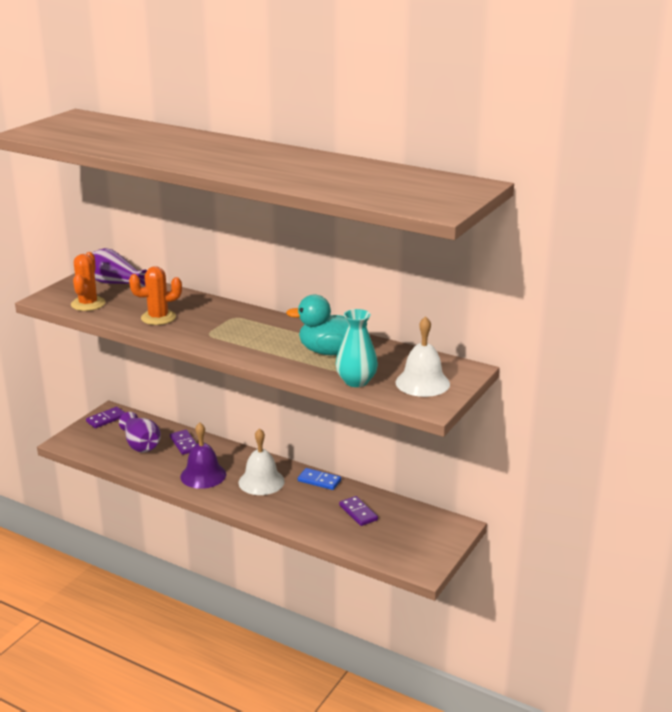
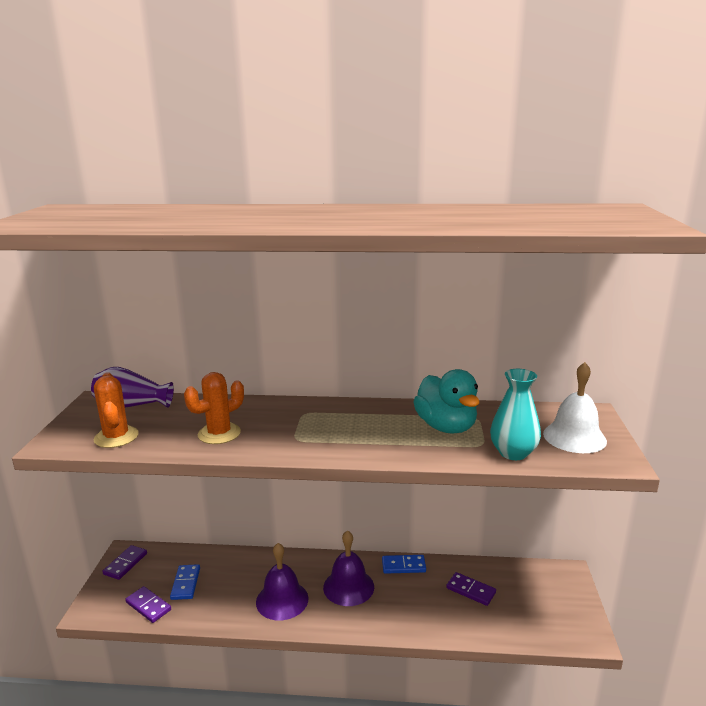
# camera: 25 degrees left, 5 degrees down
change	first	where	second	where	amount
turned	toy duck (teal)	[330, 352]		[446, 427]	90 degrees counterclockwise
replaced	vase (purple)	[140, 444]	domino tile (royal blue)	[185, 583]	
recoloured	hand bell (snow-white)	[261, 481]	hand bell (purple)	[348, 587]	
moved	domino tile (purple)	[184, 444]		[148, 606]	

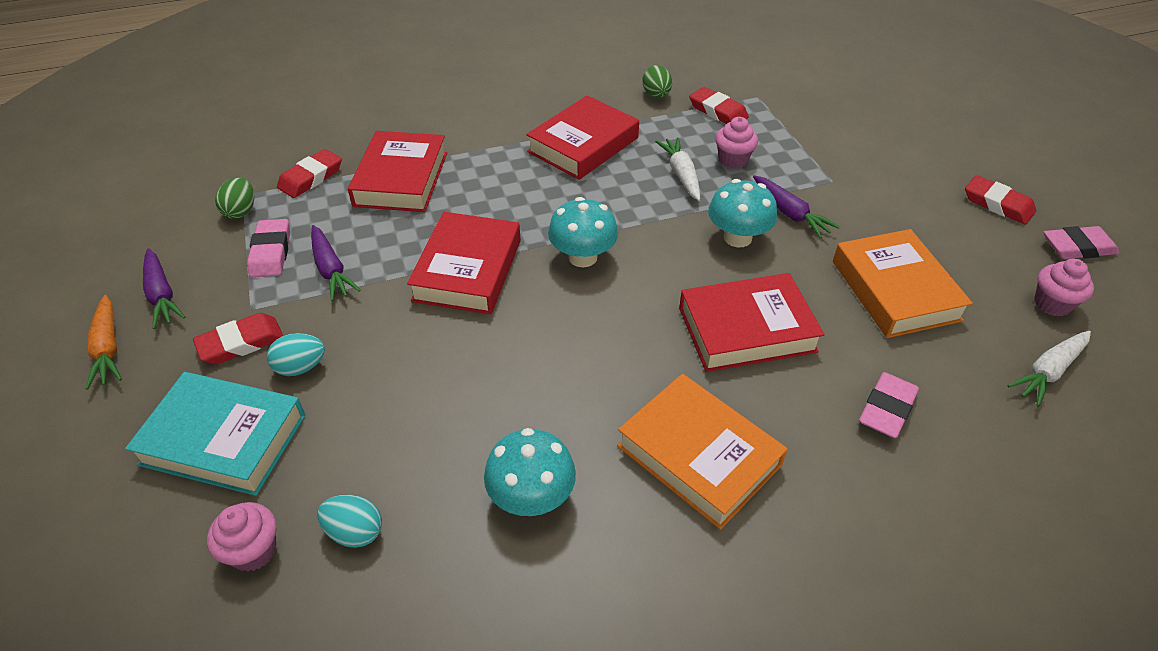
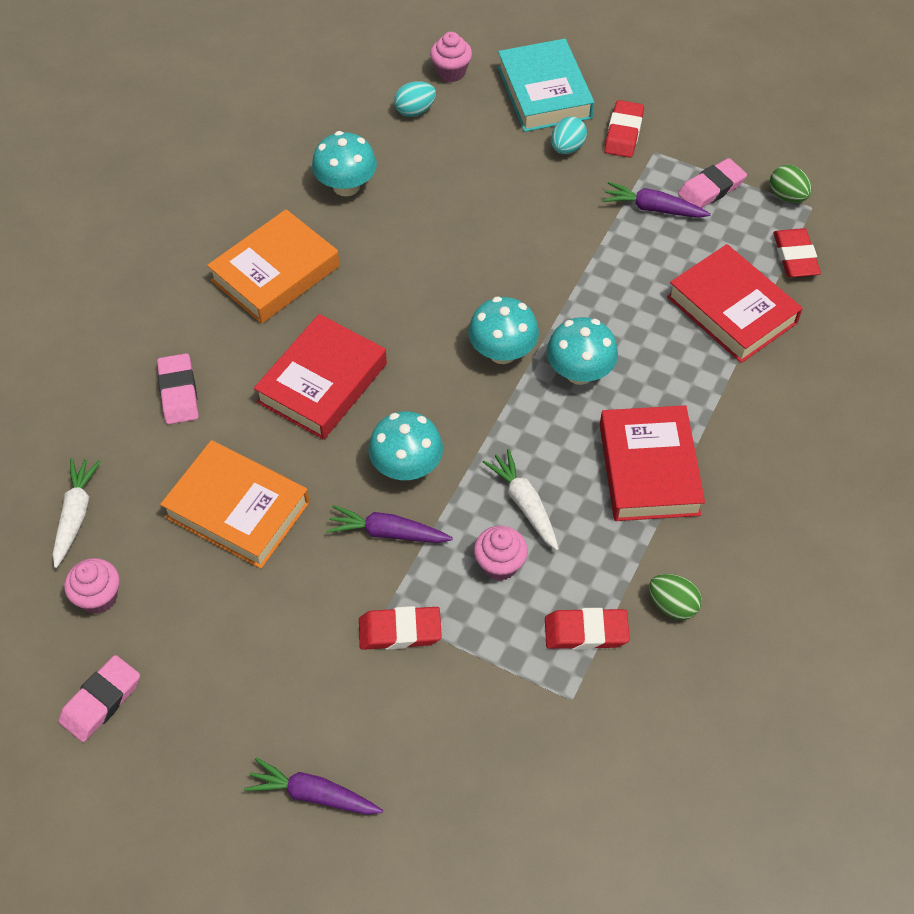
# camera: 135 degrees right, 10 degrees up
change	first	where	second	where	amount
turned	root vegetable (snow-white)	[681, 174]		[524, 504]	150 degrees counterclockwise
moved	pencil eraser (red)	[997, 204]		[400, 631]	
removed	hardback (red)	[467, 270]			
turned	pencil eraser (pink)	[271, 252]		[711, 188]	75 degrees counterclockwise
moved	root vegetable (purple)	[162, 295]		[313, 794]	
removed	root vegetable (orange-coloured)	[108, 348]			
turned	hardback (teal)	[224, 439]		[544, 93]	75 degrees counterclockwise
turned	hardback (orange-coloured)	[698, 455]		[275, 273]	45 degrees counterclockwise
added			toadstool (teal)	[579, 372]	

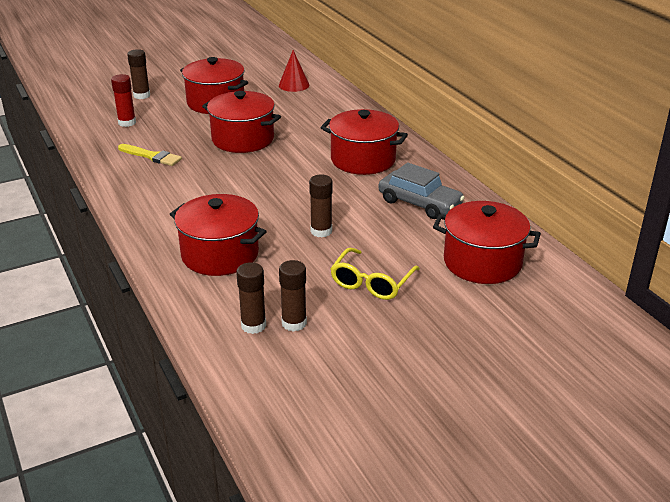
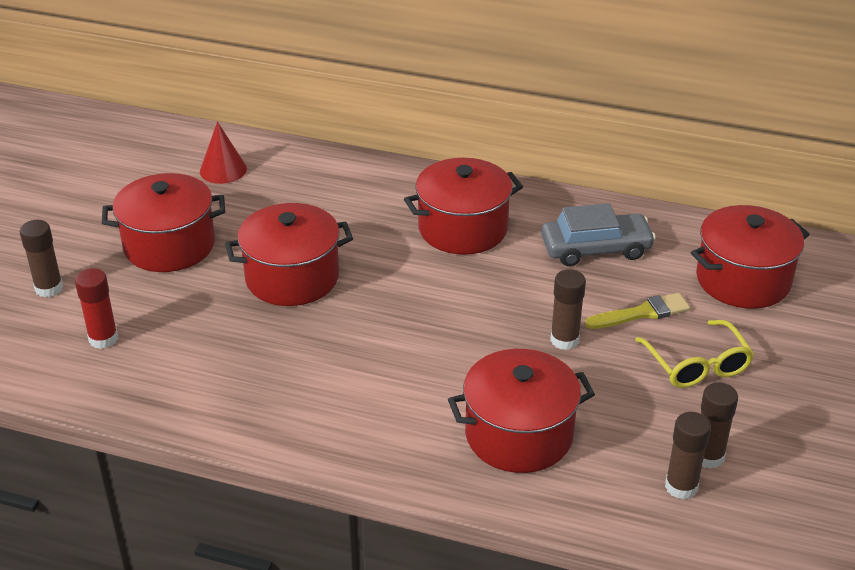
# camera: 45 degrees left, 5 degrees up
change	first	where	second	where	amount
moved	brush (yellow)	[151, 156]		[642, 313]	

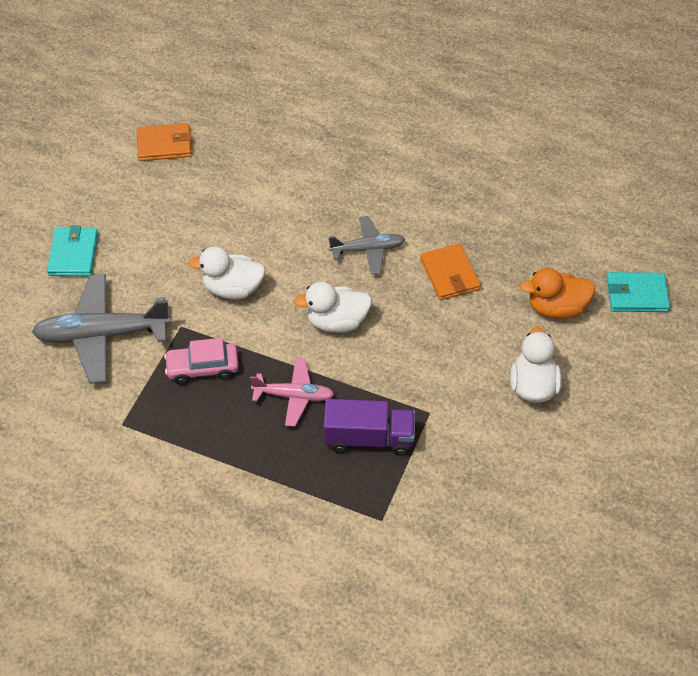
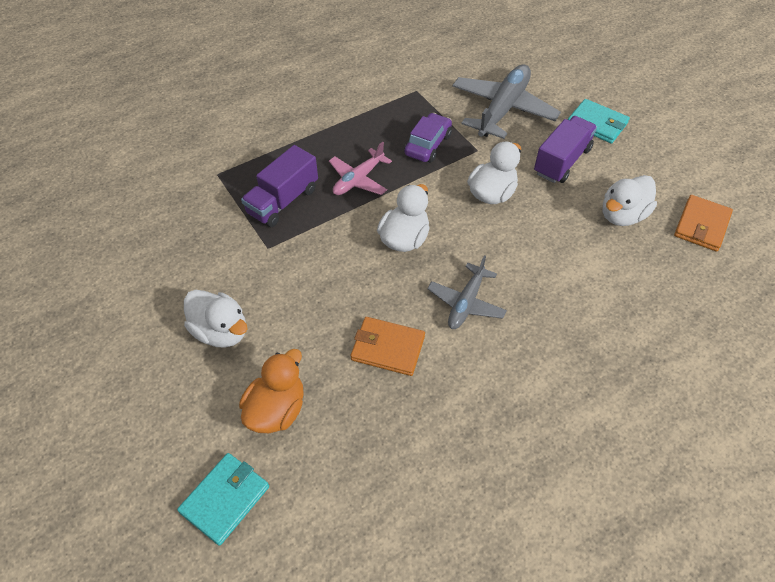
# camera: 125 degrees right, 0 degrees up
change	first	where	second	where	amount
recoloured	automobile (pink)	[202, 368]	automobile (purple)	[428, 145]	
added			lorry (purple)	[562, 161]	
added			toy duck (snow-white)	[622, 215]	

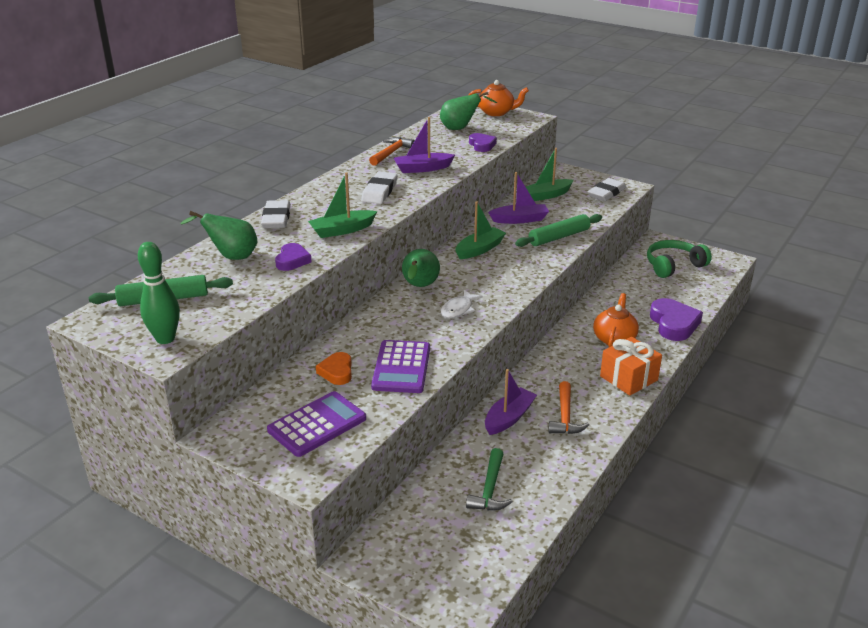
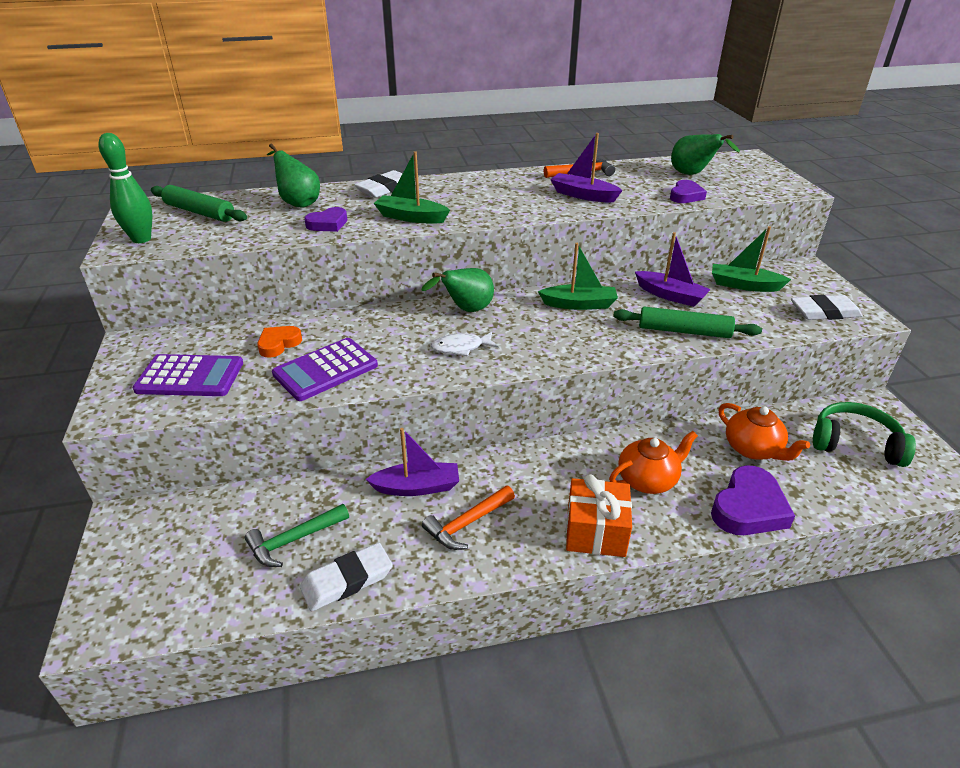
# camera: 45 degrees right, 5 degrees up
change	first	where	second	where	amount
moved	teapot (orange-coloured)	[496, 112]		[753, 449]	
moved	pencil eraser (snow-white)	[379, 191]		[347, 580]	

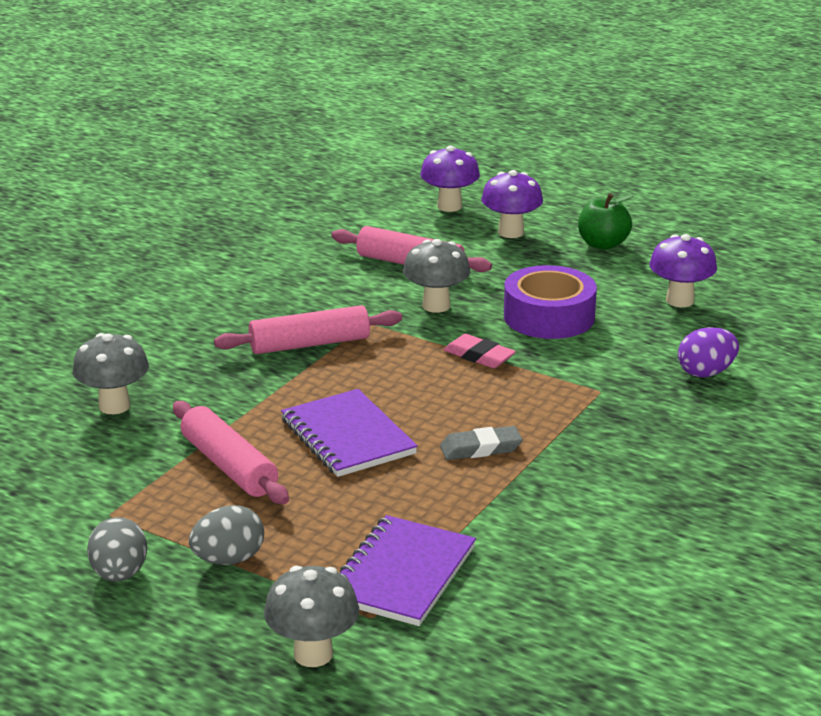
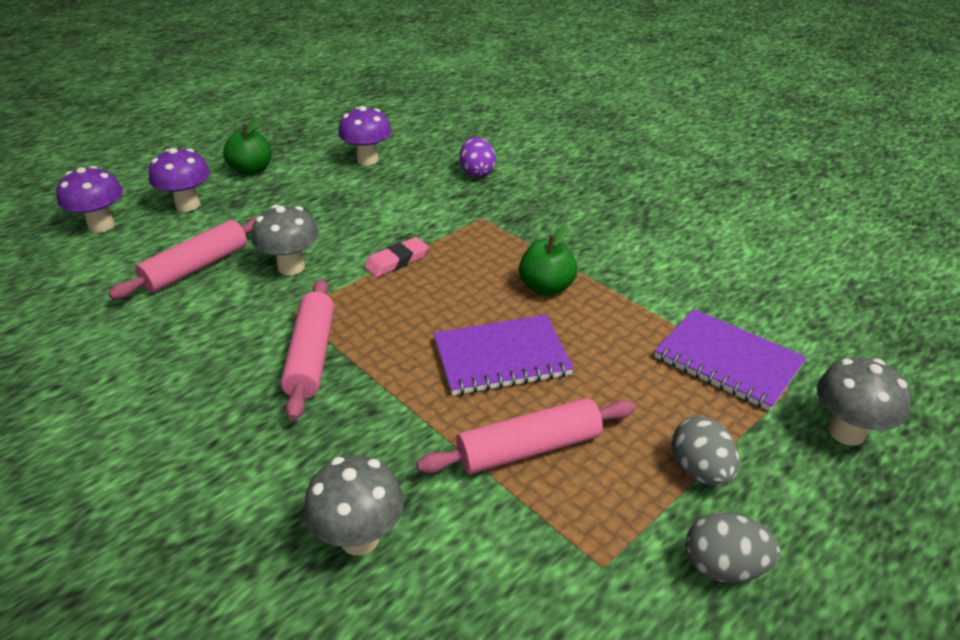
# camera: 75 degrees left, 10 degrees up
change	first	where	second	where	amount
removed	tape (purple)	[549, 317]			
replaced	pencil eraser (ash-grey)	[480, 448]	toy apple (emerald)	[546, 287]	

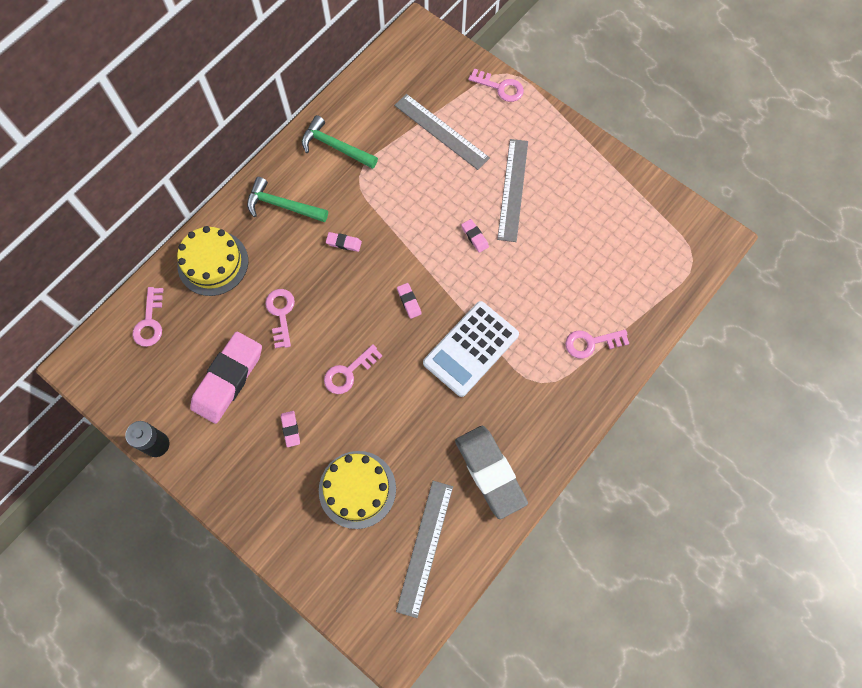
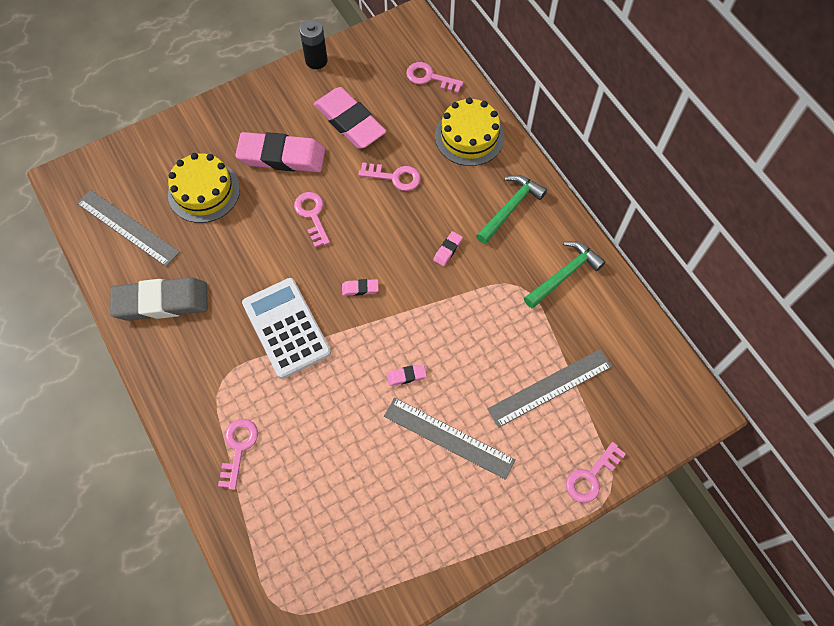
# camera: 110 degrees right, 5 degrees down
change	first	where	second	where	amount
resized	pencil eraser (pink)	[290, 429]		[282, 156]	x2.47

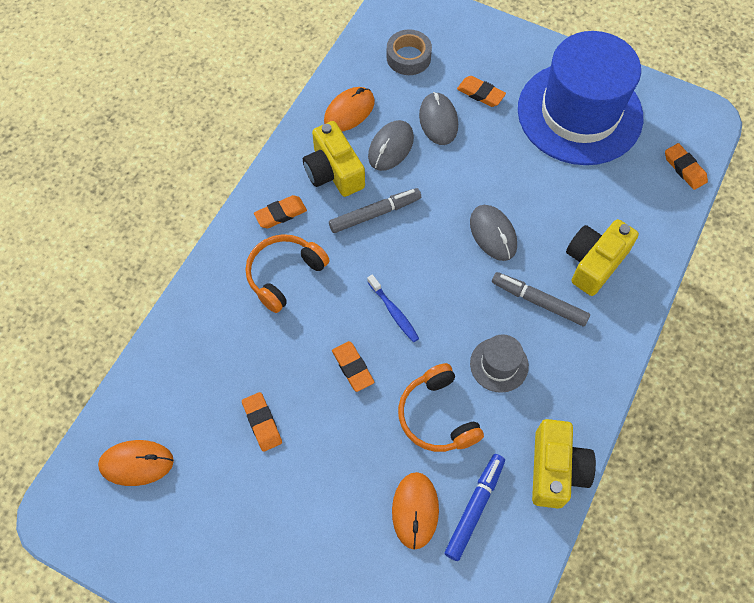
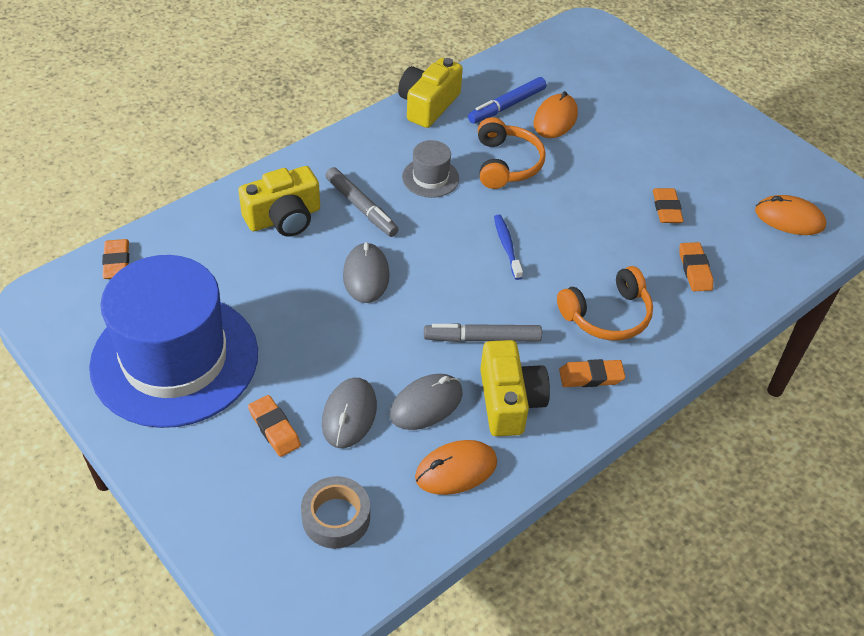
# camera: 160 degrees left, 15 degrees down
change	first	where	second	where	amount
moved	pencil eraser (orange-coloured)	[353, 367]		[694, 270]	

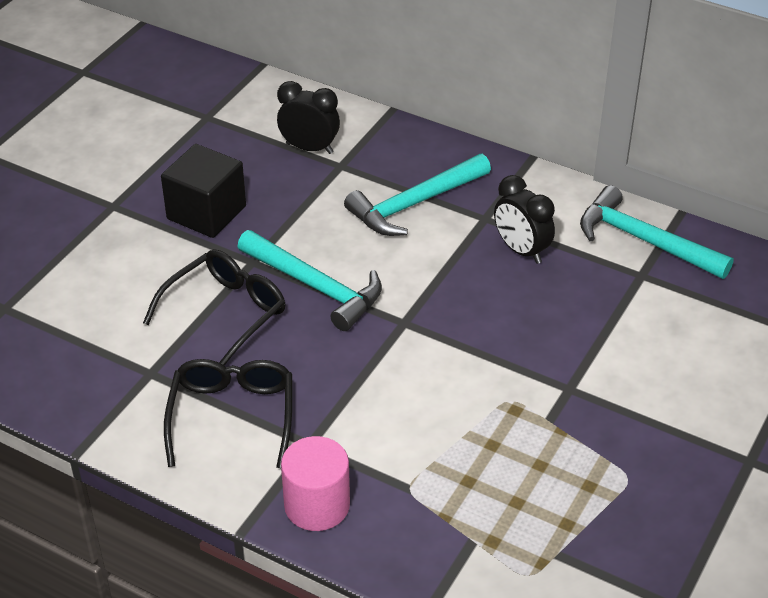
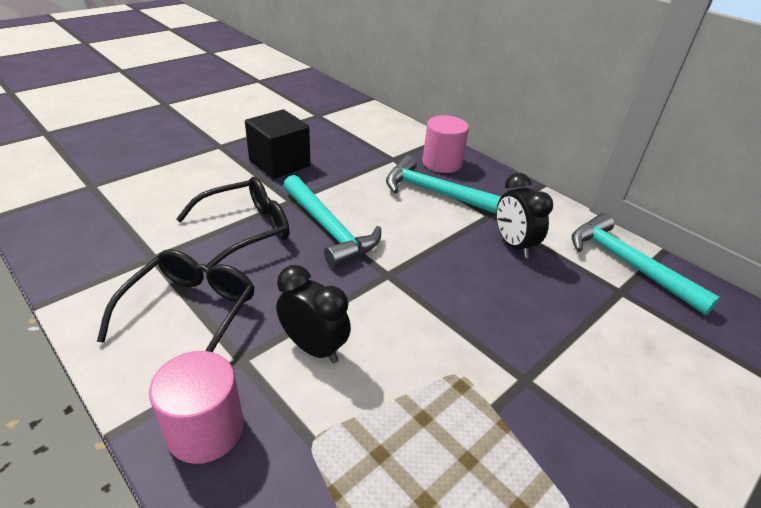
# camera: 15 degrees right, 5 degrees down
change	first	where	second	where	amount
moved	bedside clock (ebony)	[309, 148]		[314, 348]	
turned	claw hammer (teal)	[414, 204]		[436, 193]	45 degrees clockwise
added			solid cylinder (pink)	[442, 163]	

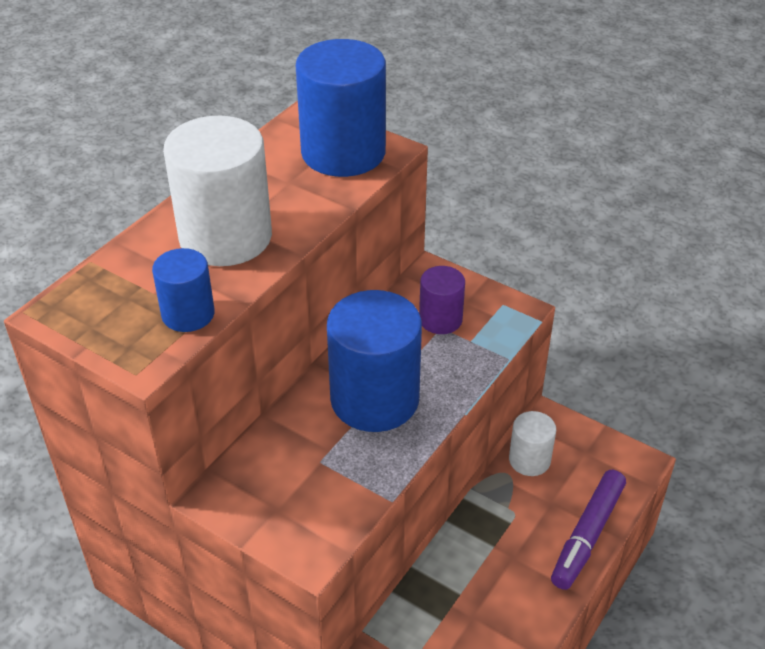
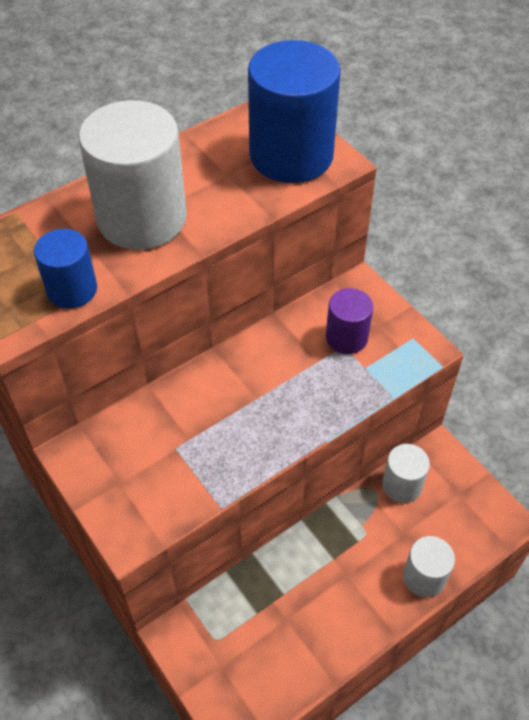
# camera: 20 degrees right, 10 degrees up
change	first	where	second	where	amount
removed	solid cylinder (royal blue)	[374, 399]			
replaced	felt pen (purple)	[587, 535]	solid cylinder (snow-white)	[424, 577]	

